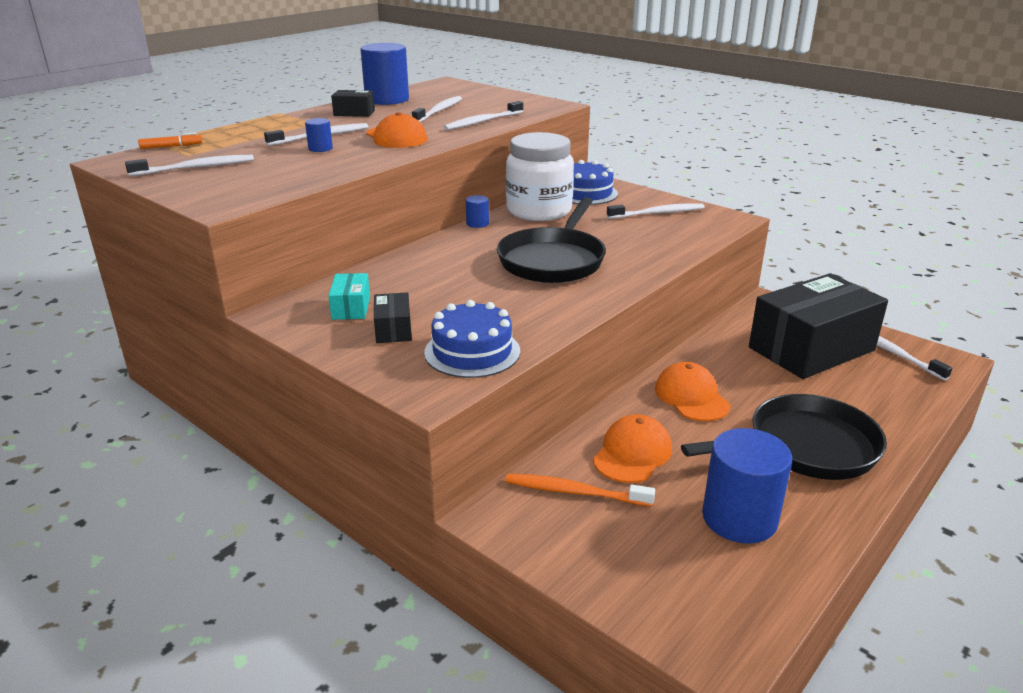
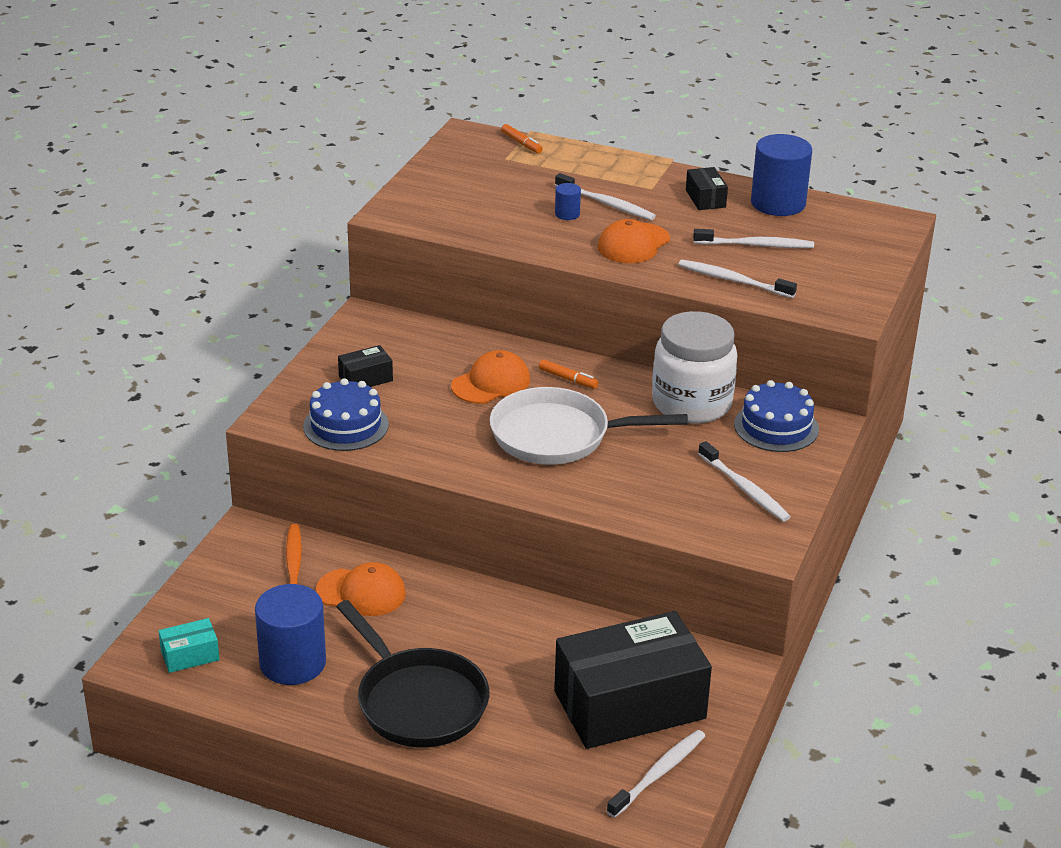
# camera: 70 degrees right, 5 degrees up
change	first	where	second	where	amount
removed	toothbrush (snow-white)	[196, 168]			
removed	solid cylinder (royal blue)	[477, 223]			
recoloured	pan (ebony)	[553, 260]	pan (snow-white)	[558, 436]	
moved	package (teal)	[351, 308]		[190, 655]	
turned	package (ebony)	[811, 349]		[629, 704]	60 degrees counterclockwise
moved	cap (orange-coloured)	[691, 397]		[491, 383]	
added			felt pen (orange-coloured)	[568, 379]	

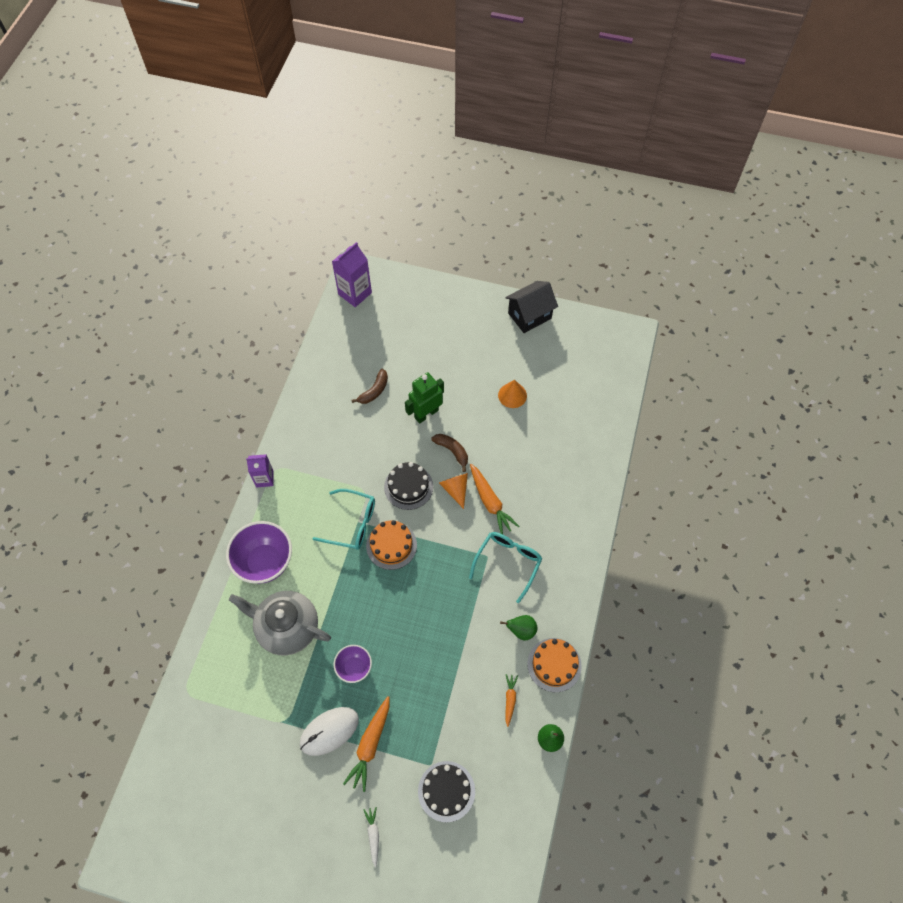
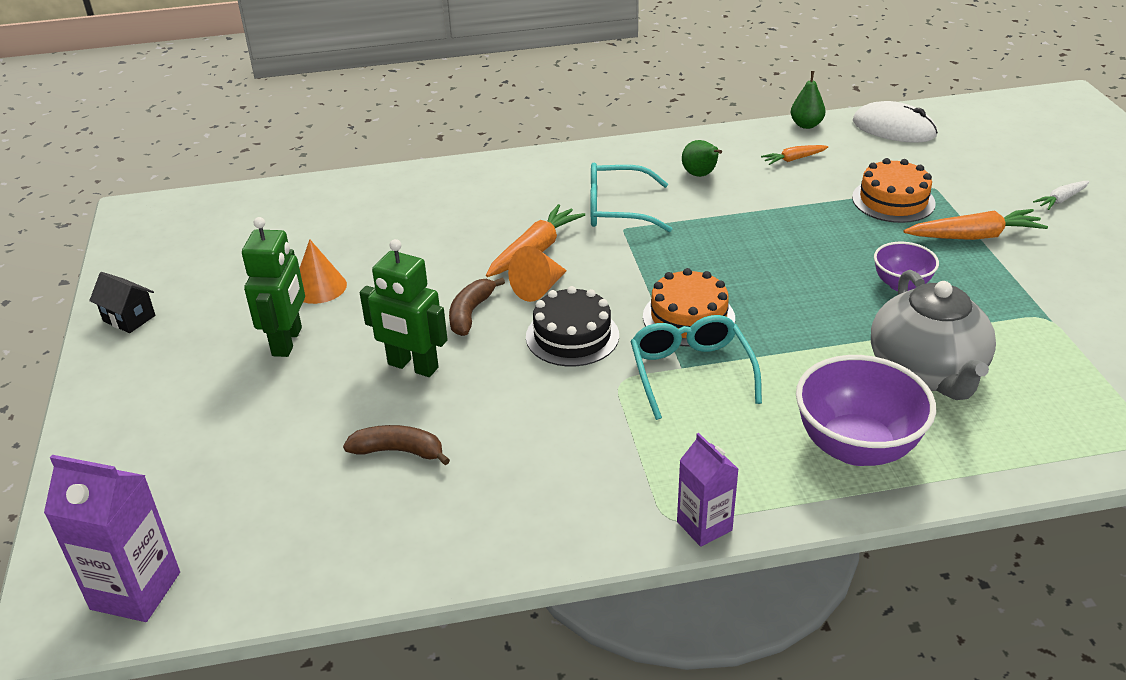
# camera: 115 degrees left, 25 degrees down
change	first	where	second	where	amount
resized	toy house (ebony)	[529, 316]		[129, 318]	x0.58
moved	cake (orange-coloured)	[554, 664]		[893, 200]	
moved	PC mouse (snow-white)	[329, 731]		[894, 128]	
removed	cake (ebony)	[446, 791]			
added			robot figure (emerald)	[288, 341]	

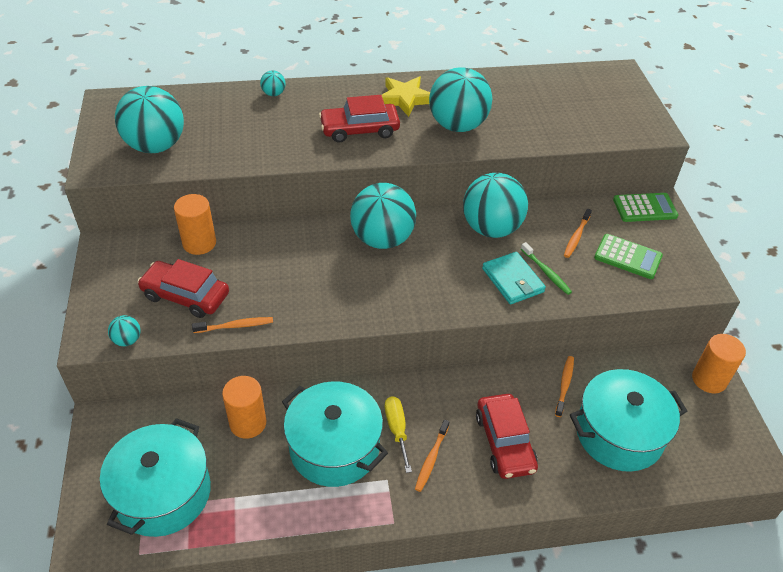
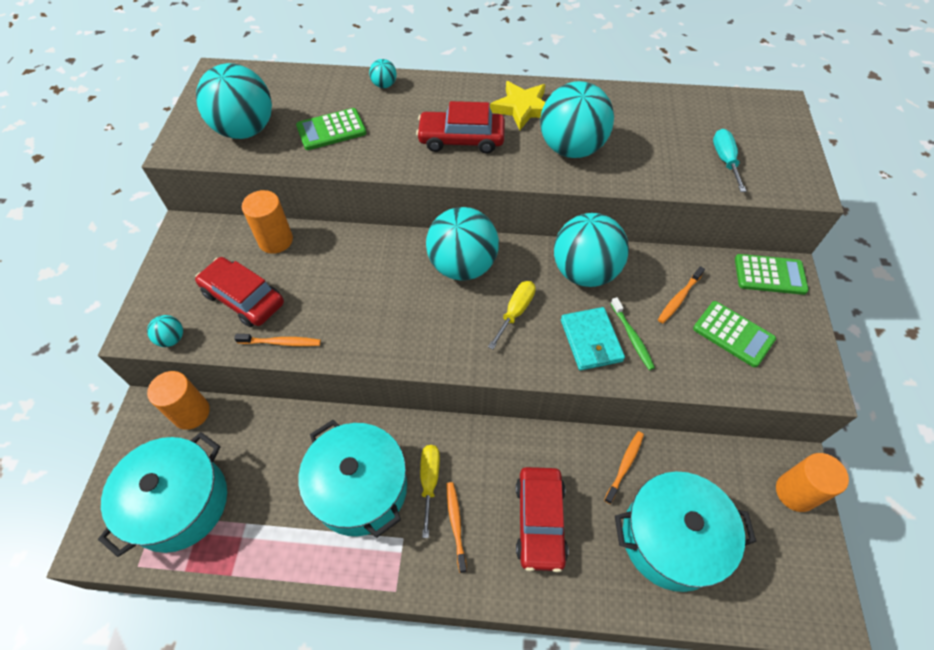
# camera: 15 degrees right, 10 degrees up
change	first	where	second	where	amount
moved	solid cylinder (orange-coloured)	[248, 423]		[191, 413]	
turned	toothbrush (orange-coloured)	[431, 459]		[456, 524]	135 degrees clockwise
added			adding machine (emerald)	[331, 130]	
added			flat screwdriver (teal)	[725, 160]	
added			flat screwdriver (yellow)	[515, 312]	

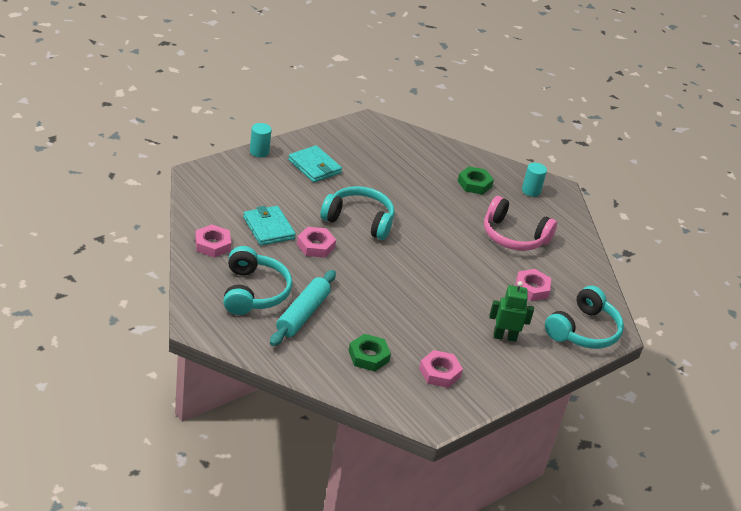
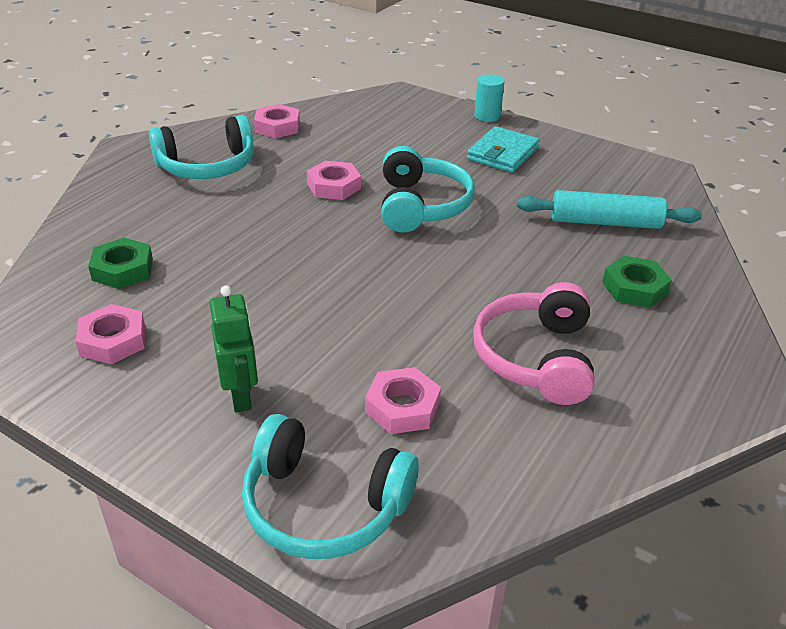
# camera: 75 degrees right, 0 degrees up
change	first	where	second	where	amount
removed	solid cylinder (teal)	[531, 191]			
removed	card wallet (teal)	[268, 228]			
moved	dough roller (teal)	[302, 314]		[605, 222]	

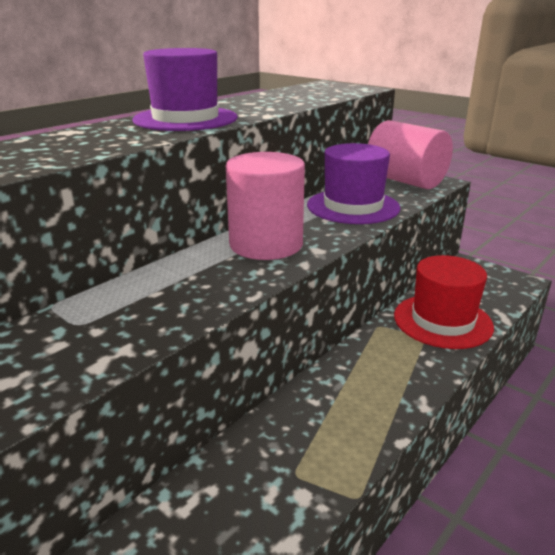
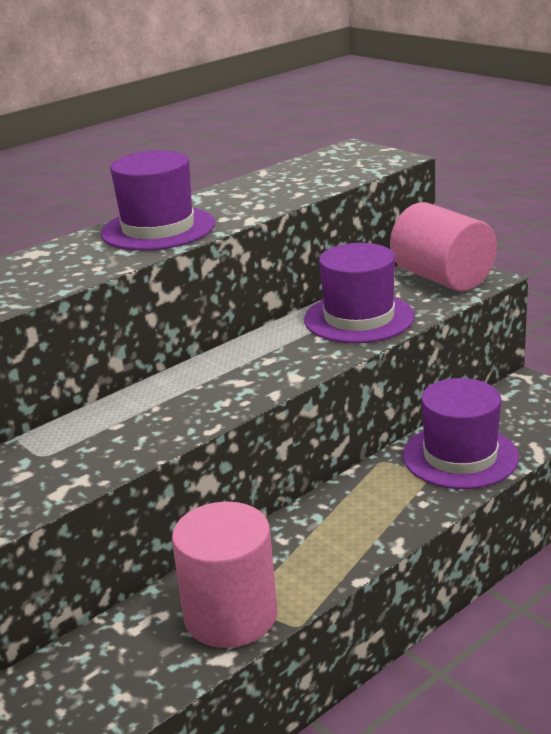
# camera: 10 degrees right, 0 degrees up
change	first	where	second	where	amount
moved	solid cylinder (pink)	[266, 244]		[231, 616]	
recoloured	tall hat (red)	[442, 321]	tall hat (purple)	[460, 456]	

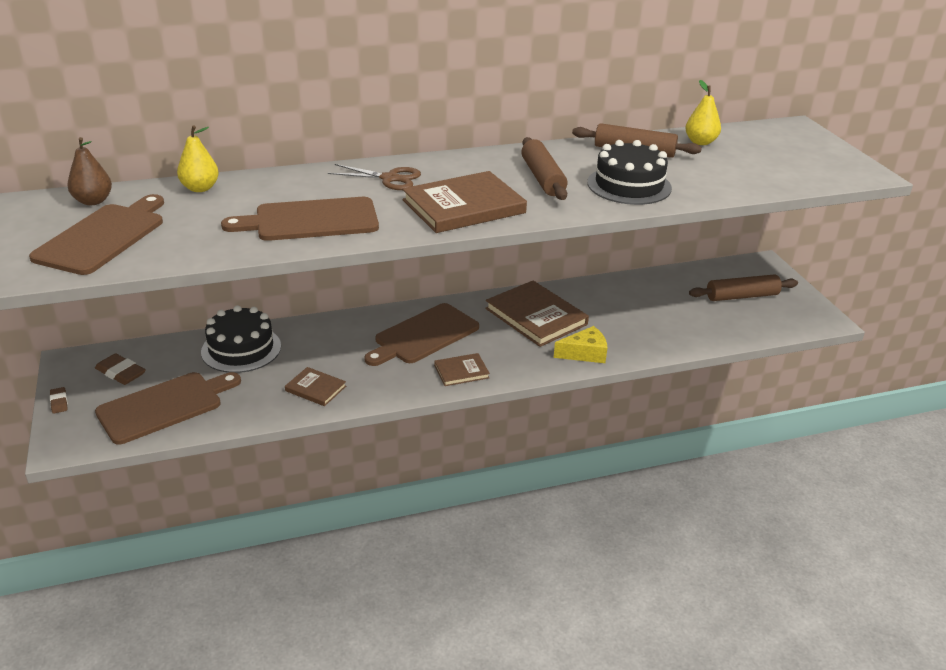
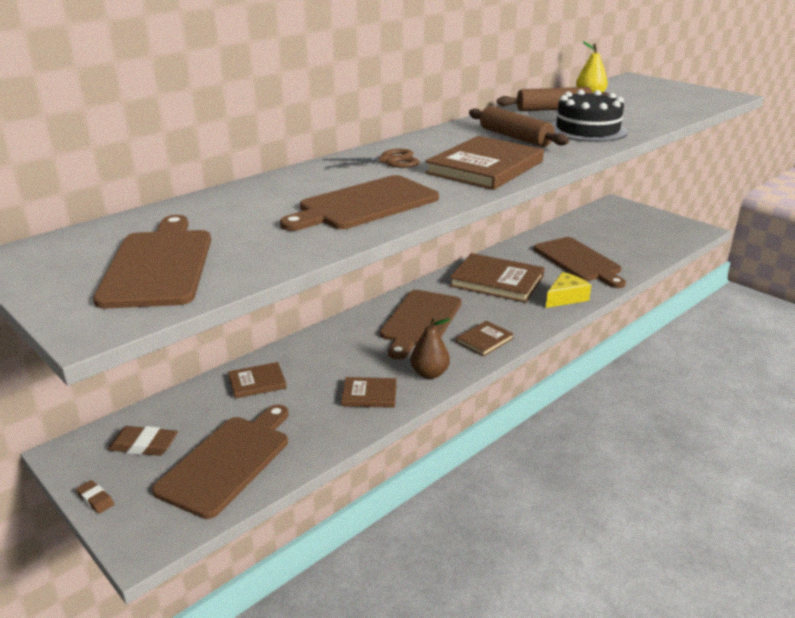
# camera: 25 degrees left, 5 degrees down
change	first	where	second	where	amount
removed	pear fruit (yellow)	[200, 188]			
moved	pear fruit (dark brown)	[93, 201]		[429, 374]	
removed	dough roller (dark brown)	[742, 296]			
replaced	cake (ebony)	[241, 349]	hardback (dark brown)	[257, 382]	
added			chopping board (dark brown)	[578, 261]	

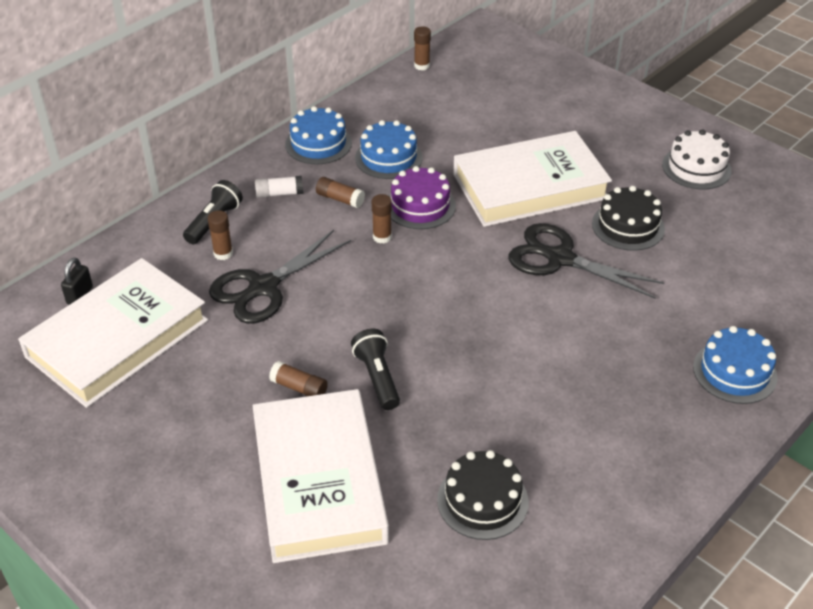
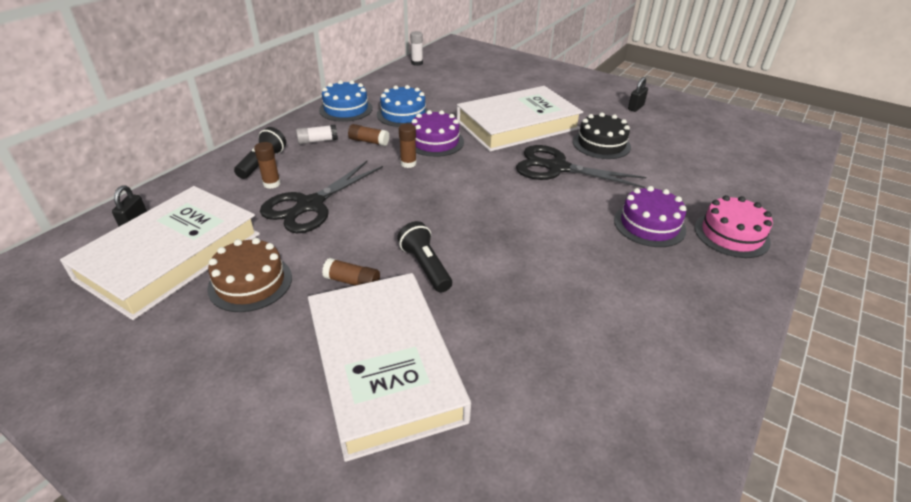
# camera: 10 degrees left, 5 degrees down
change	first	where	second	where	amount
recoloured	glue stick (dark brown)	[422, 66]	glue stick (snow-white)	[417, 63]	
replaced	cake (snow-white)	[696, 167]	padlock (ebony)	[635, 107]	
recoloured	cake (royal blue)	[734, 372]	cake (pink)	[731, 235]	
removed	cake (ebony)	[482, 500]			
added			cake (purple)	[649, 225]	
added			cake (dark brown)	[250, 283]	

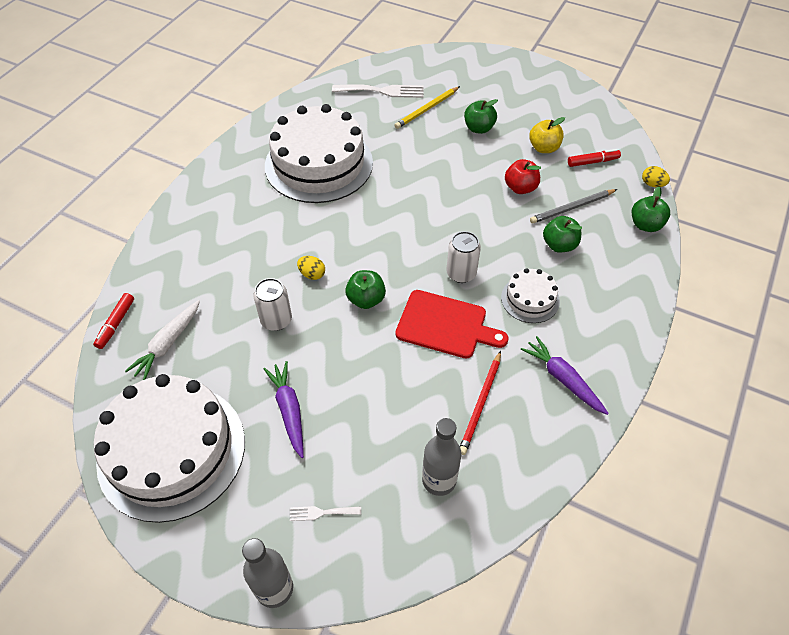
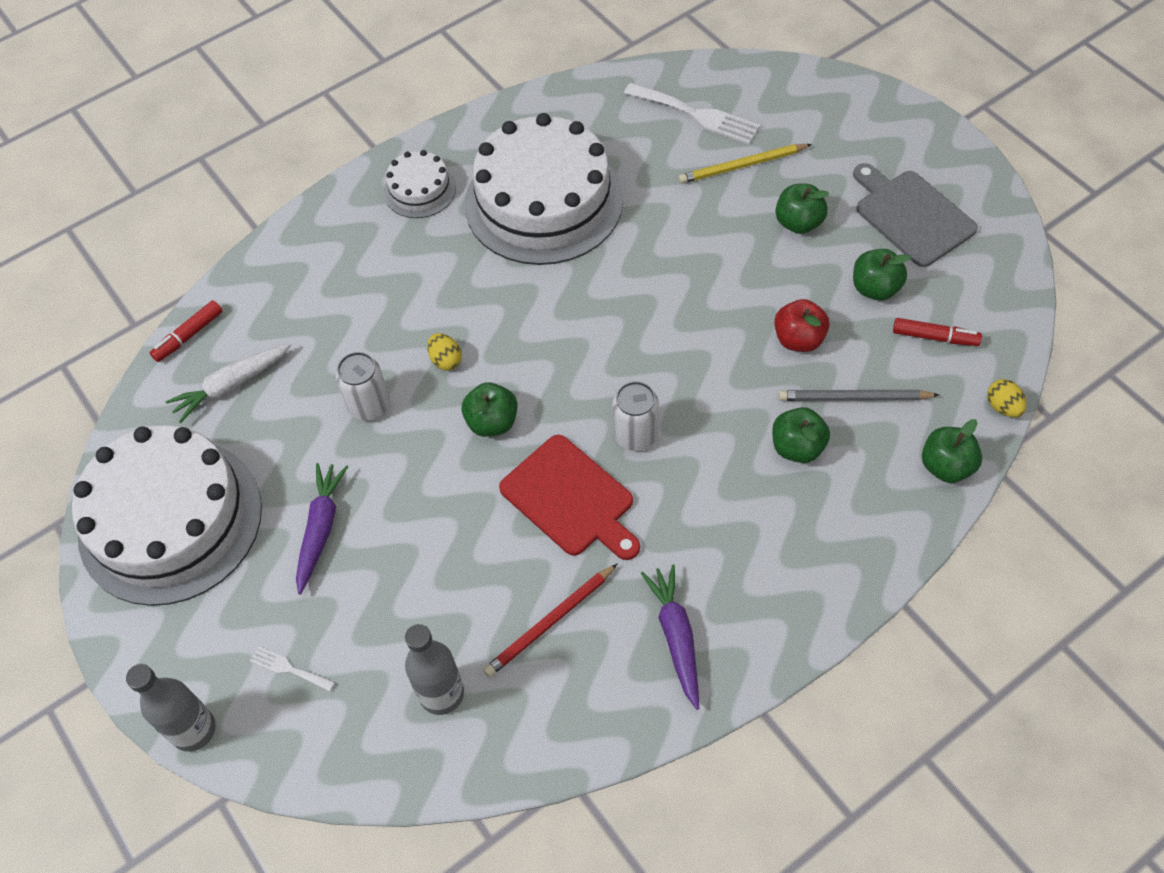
# camera: 30 degrees right, 5 degrees up
change	first	where	second	where	amount
recoloured	toy apple (yellow)	[544, 148]	toy apple (emerald)	[875, 288]	
moved	cake (snow-white)	[530, 299]		[419, 190]	
added			chopping board (ash-grey)	[911, 215]	

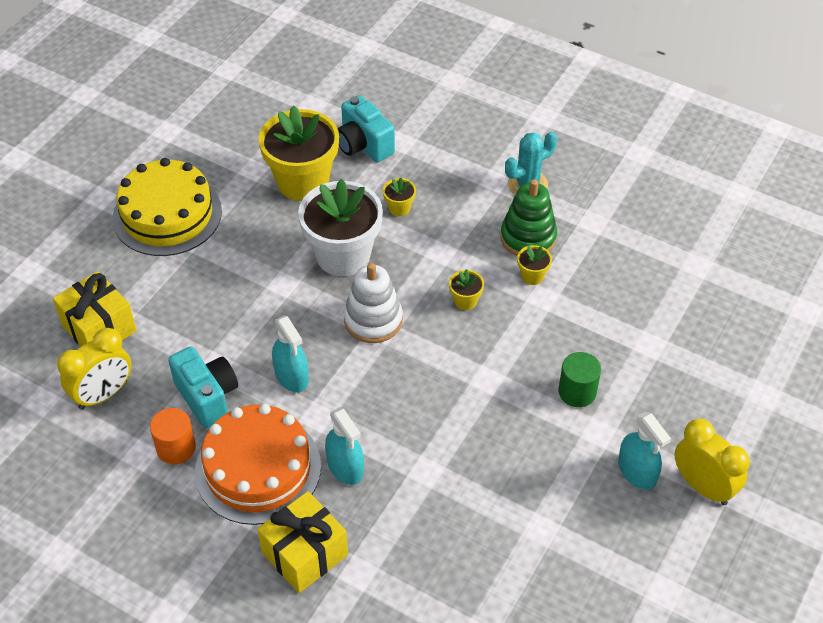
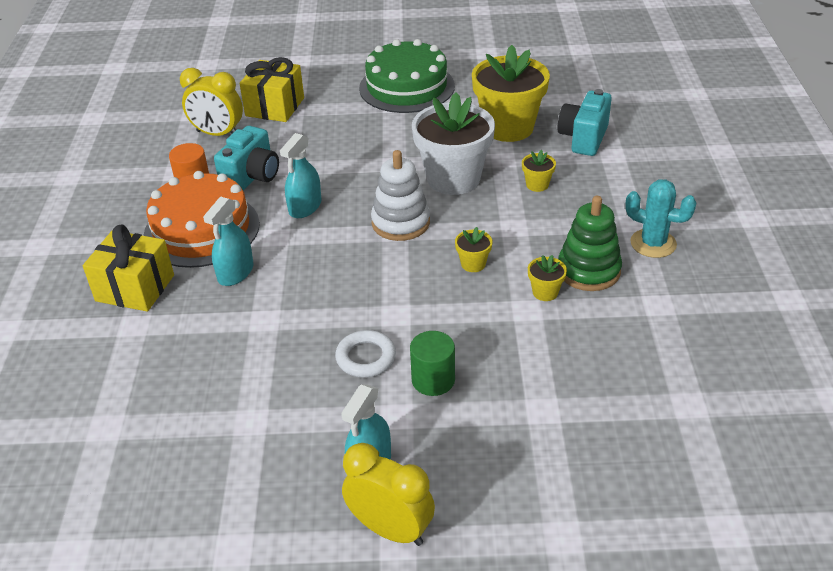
# camera: 60 degrees right, 10 degrees down
change	first	where	second	where	amount
recoloured	cake (yellow)	[167, 214]	cake (emerald)	[407, 87]	
turned	bedside clock (yellow)	[703, 486]		[390, 529]	75 degrees counterclockwise
added			hoop (snow-white)	[366, 358]	

